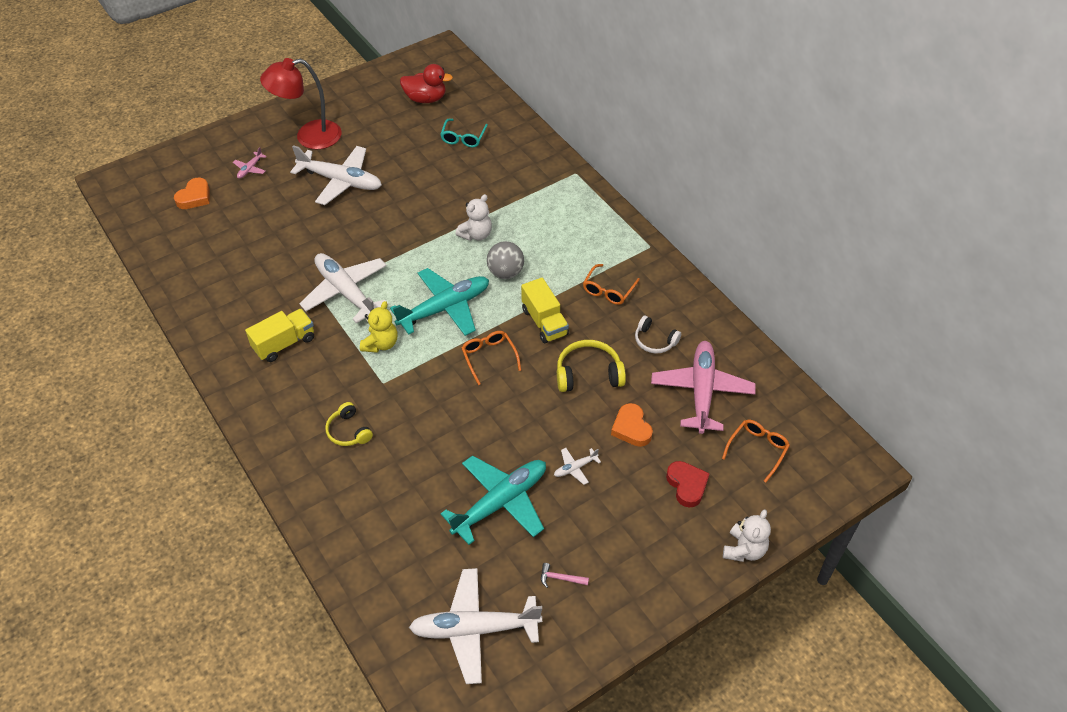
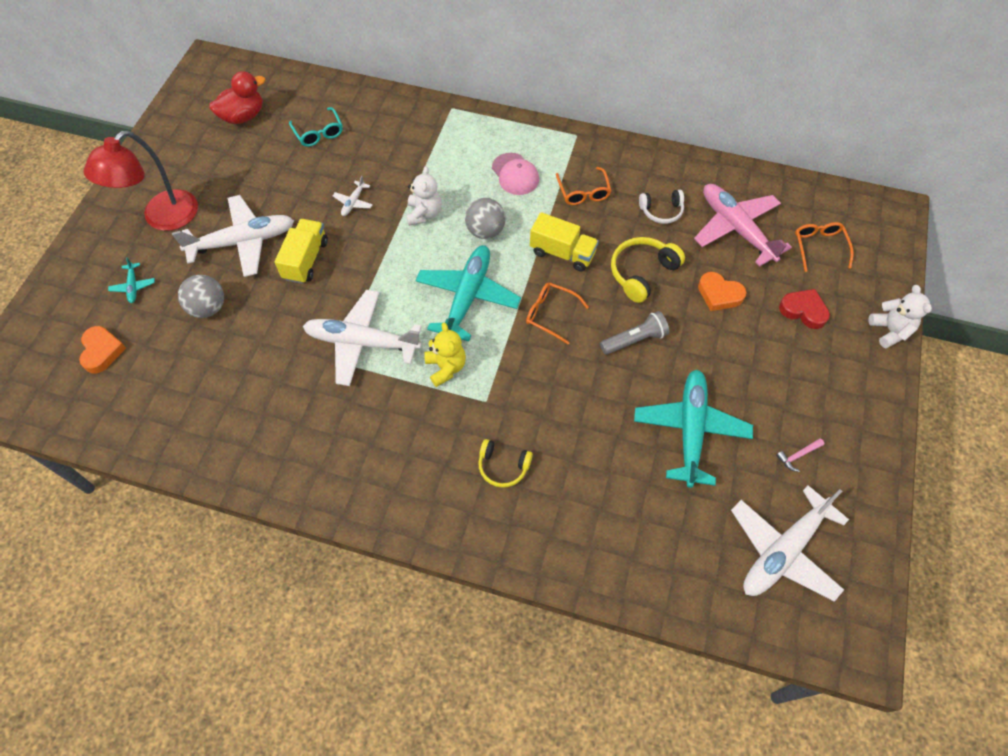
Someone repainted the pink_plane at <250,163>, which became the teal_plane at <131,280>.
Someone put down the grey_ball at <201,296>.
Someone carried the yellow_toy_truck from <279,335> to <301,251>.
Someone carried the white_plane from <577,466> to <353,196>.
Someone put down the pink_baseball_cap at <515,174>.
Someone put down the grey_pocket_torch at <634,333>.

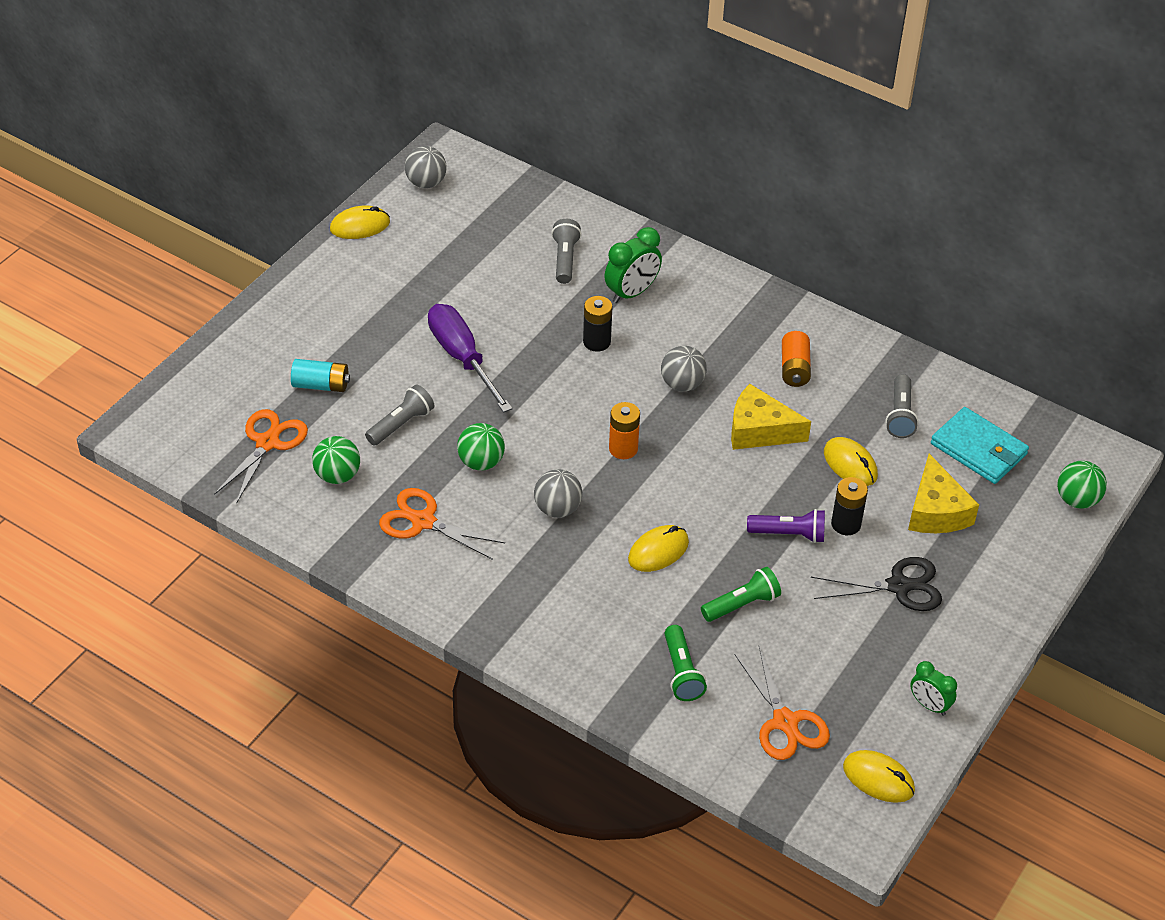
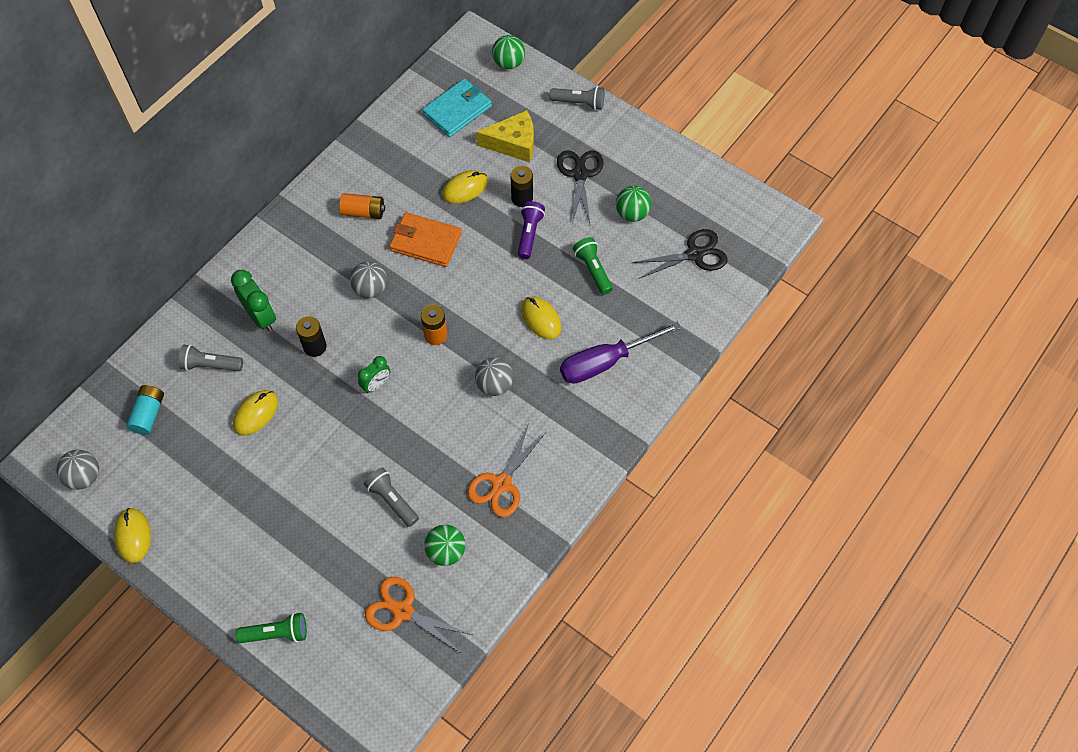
Someone carried the teal_power_cell from <320,375> to <145,410>.
Someone carried the yellow_PC_mouse from <879,776> to <255,413>.
Someone carried the green_pocket_torch from <685,663> to <271,628>.
Someone carried the green_bedside_clock from <933,688> to <374,374>.
Someone swapped the yellow_piece_of_cheese at <771,417> for the orange_billfold at <425,239>.
Someone carried the grey_pocket_torch from <902,406> to <577,98>.
Someone carried the royal_purple_screwdriver from <470,358> to <620,352>.
Someone carried the green_ball from <481,447> to <633,204>.
Someone repainted the orange_pair_of_scissors at <782,703>, which became the black_pair_of_scissors at <680,254>.

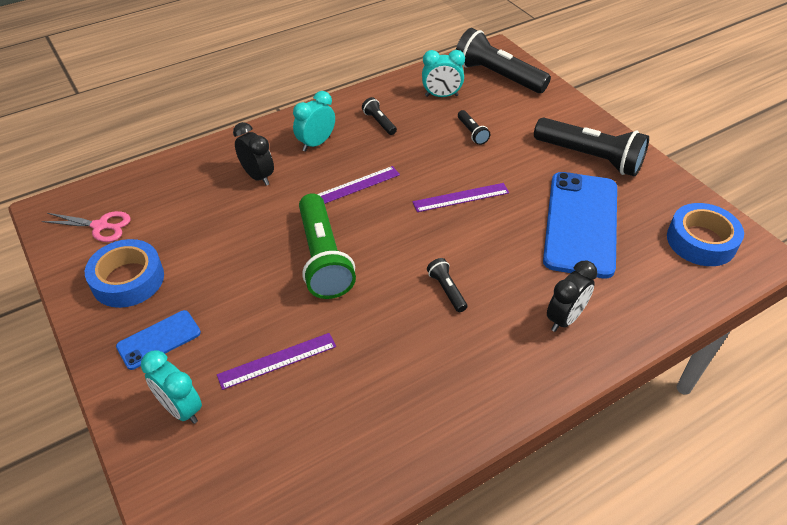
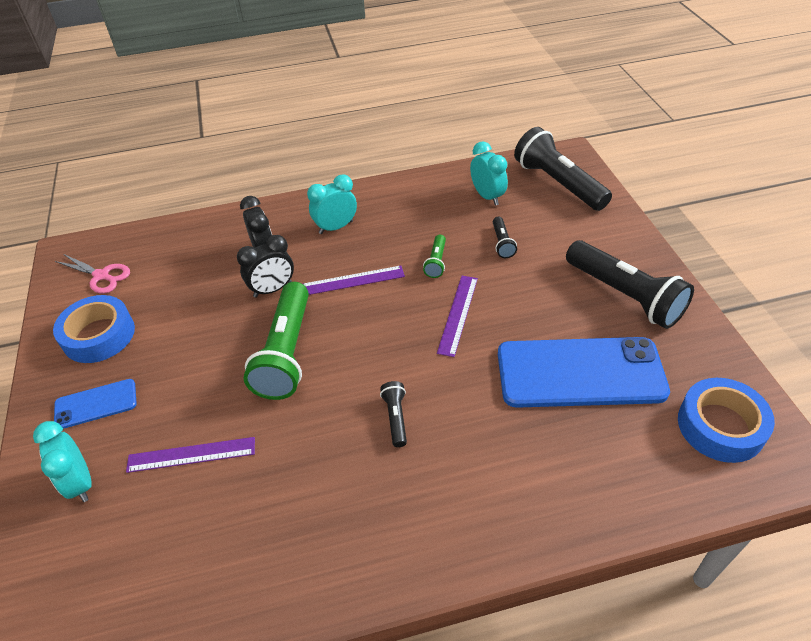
Someone carried the black_bedside_clock from <572,296> to <265,266>.
Someone put down the green_pocket_torch at <434,256>.
Someone rotated the royal_purple_straightedge at <460,197> by 75 degrees counterclockwise.
Someone rotated the teal_bedside_clock at <443,73> by 135 degrees counterclockwise.
Someone rotated the royal_blue_phone at <580,225> by 60 degrees clockwise.
Someone took away the black_pocket_torch at <379,116>.

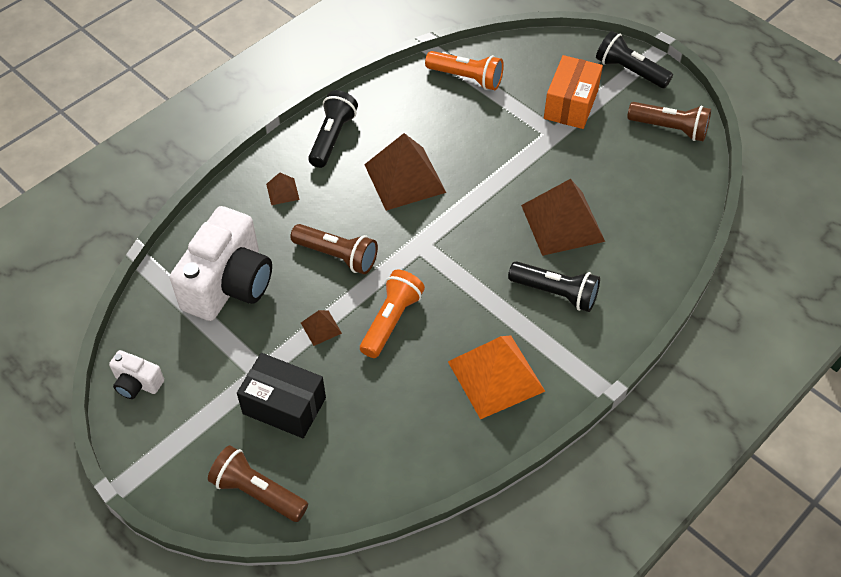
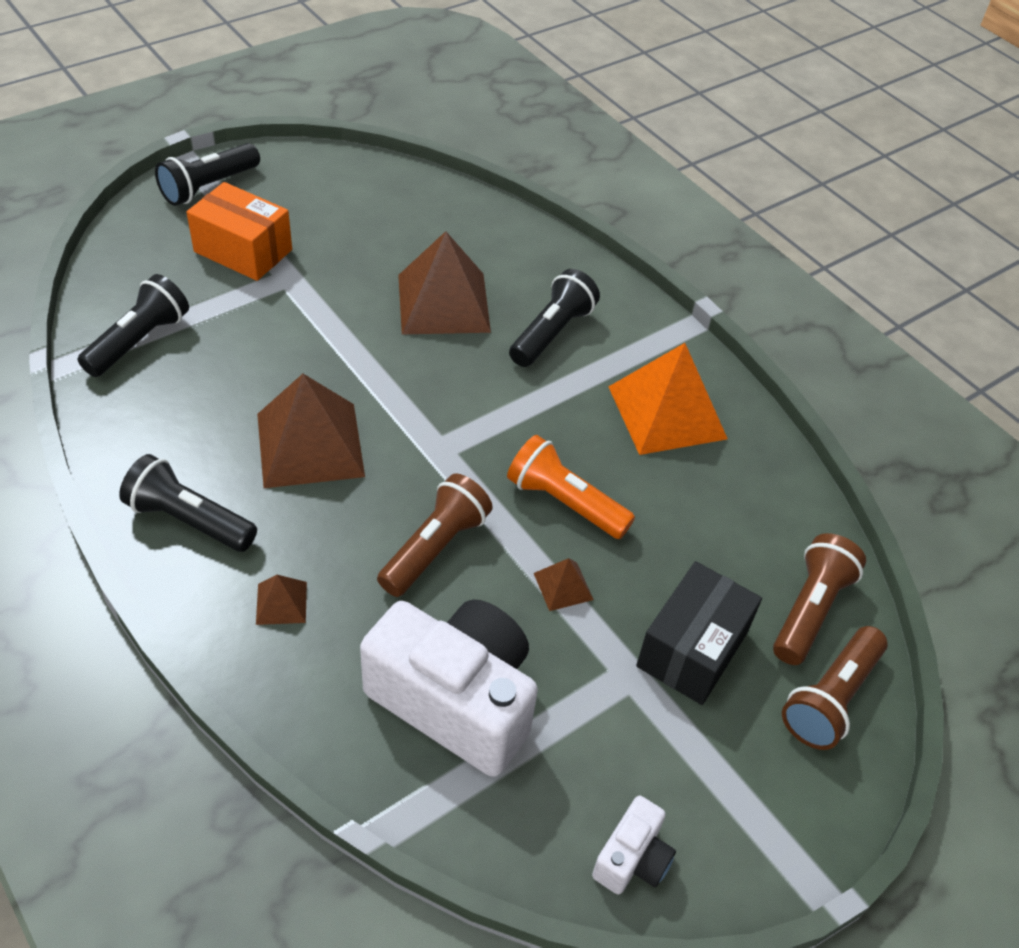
Someone repainted the orange_pocket_torch at <464,70>, which became the black_pocket_torch at <133,325>.
Someone carried the brown_pocket_torch from <669,121> to <819,599>.

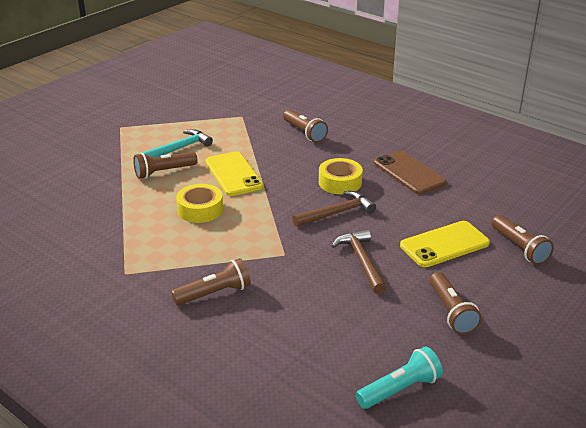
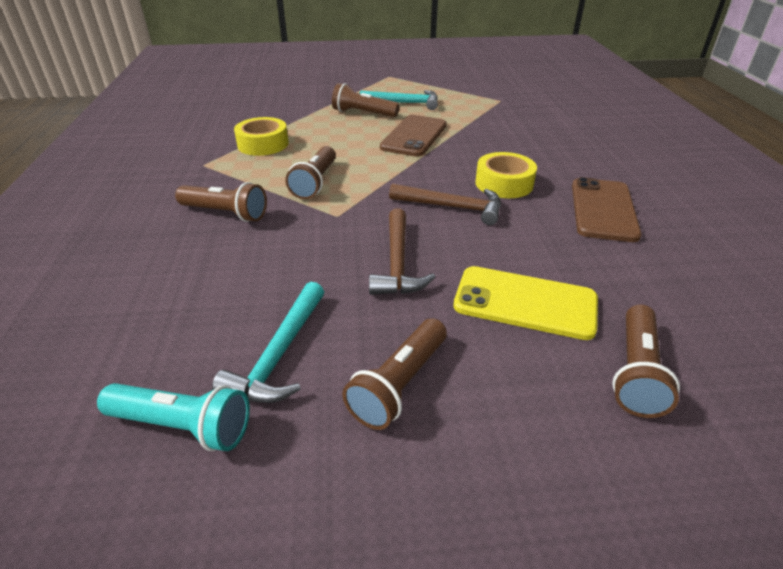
Someone put down the teal_claw_hammer at <268,342>.
Someone carried the yellow_tape from <199,203> to <261,136>.
Someone carried the brown_pocket_torch from <305,126> to <310,172>.
Someone rotated the brown_claw_hammer at <359,261> by 150 degrees clockwise.
Someone repainted the yellow_phone at <234,173>, which became the brown_phone at <413,136>.

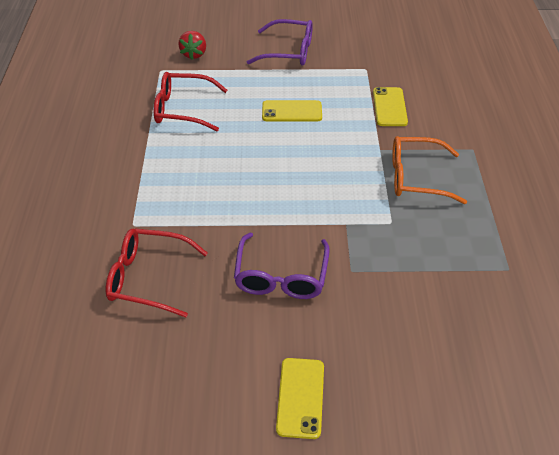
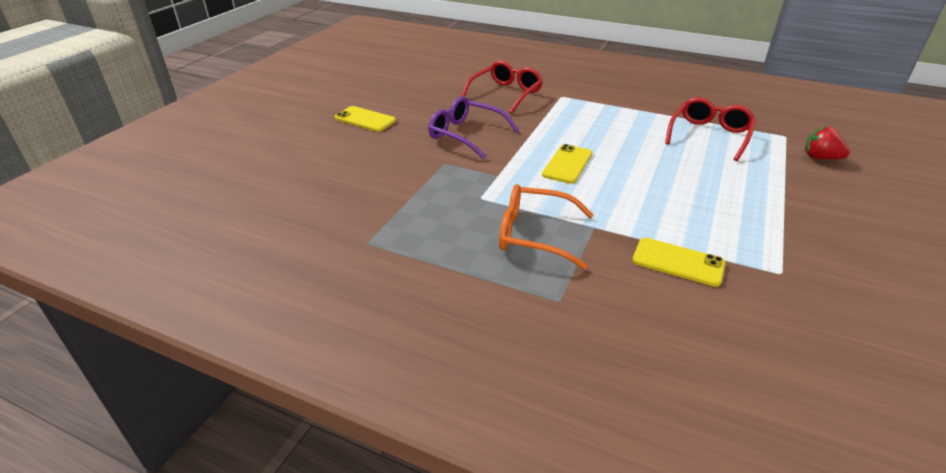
Someone rotated the orange_eyeglasses at <429,170> by 105 degrees counterclockwise.
Someone carried the yellow_phone from <292,110> to <567,164>.
Someone took away the royal_purple_eyeglasses at <280,42>.

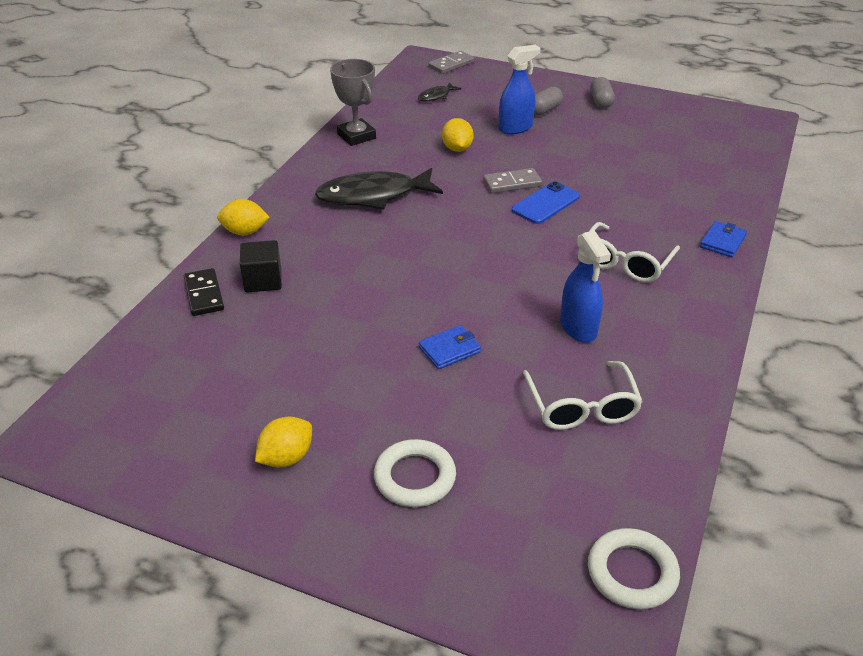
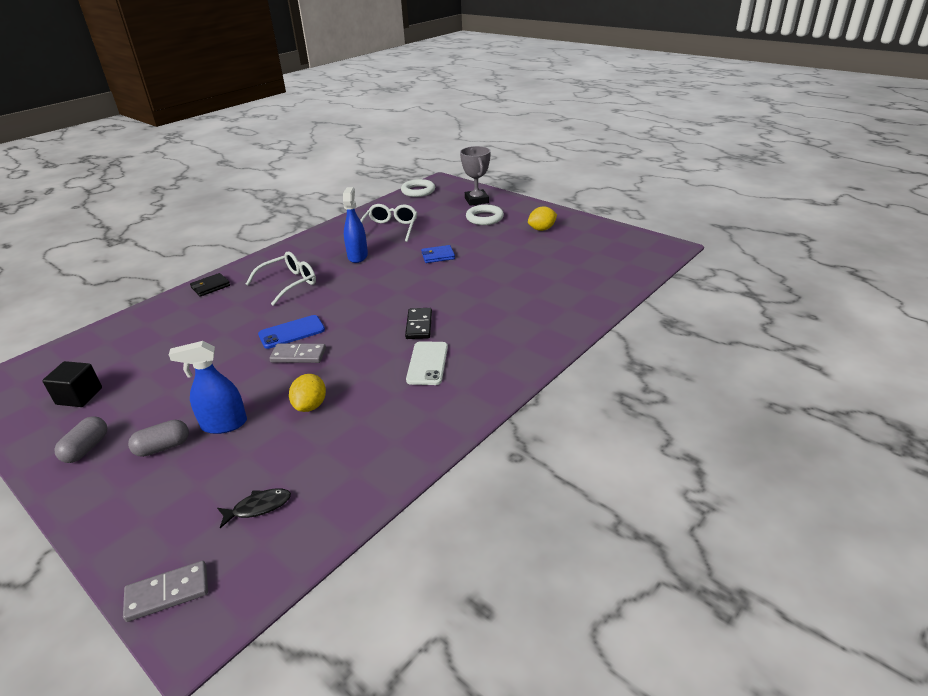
Someone carried the black_solid_cube from <261,266> to <72,384>.
Someone repainted the royal_blue_billfold at <723,239>, which became the black_billfold at <210,285>.
Someone carried the black_domino_tile from <204,292> to <418,323>.
Someone swapped the black_fish at <379,188> for the white_phone at <427,363>.
Someone carried the grey_award_cup from <353,102> to <475,176>.
Someone took away the yellow_lemon at <243,217>.

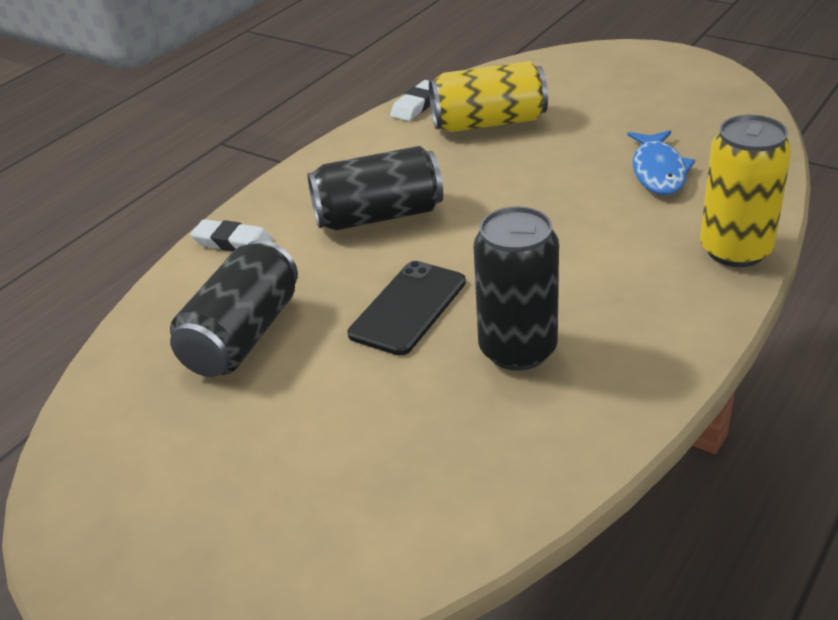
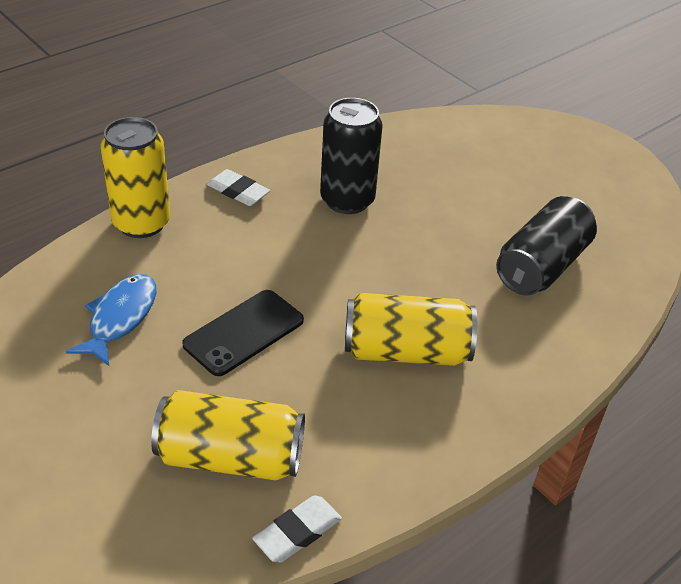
Someone carried the black_phone from <407,308> to <243,333>.
Someone carried the white_eraser from <231,235> to <238,187>.
Someone repainted the black_can at <375,188>, which became the yellow_can at <411,329>.

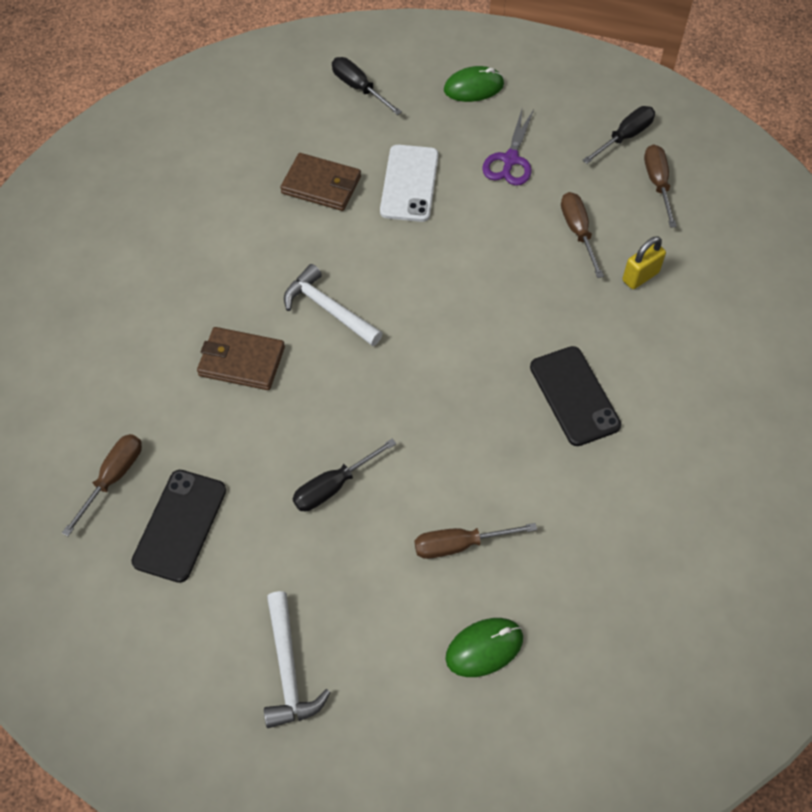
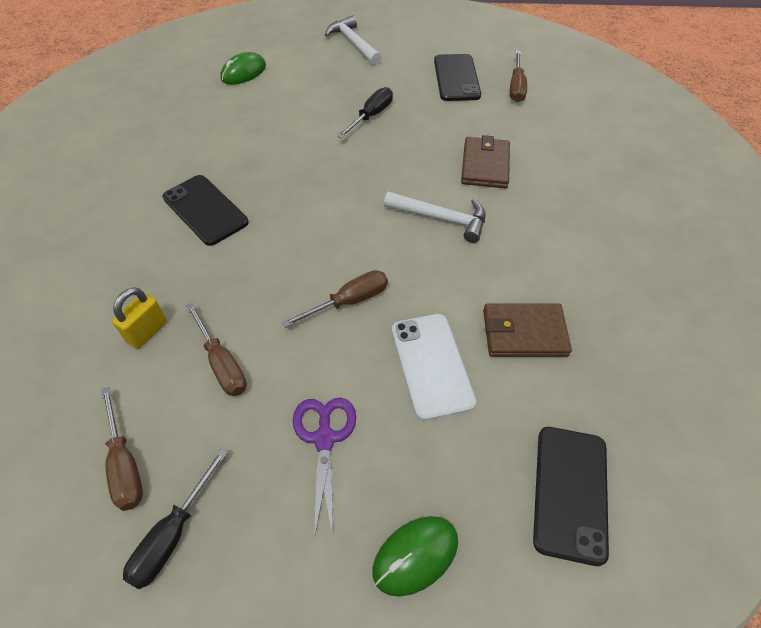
Someone carried the brown_screwdriver from <476,541> to <335,299>.
Someone rotated the brown_billfold at <241,358> by 75 degrees counterclockwise.
Someone swapped the black_screwdriver at <367,86> for the black_phone at <571,496>.

